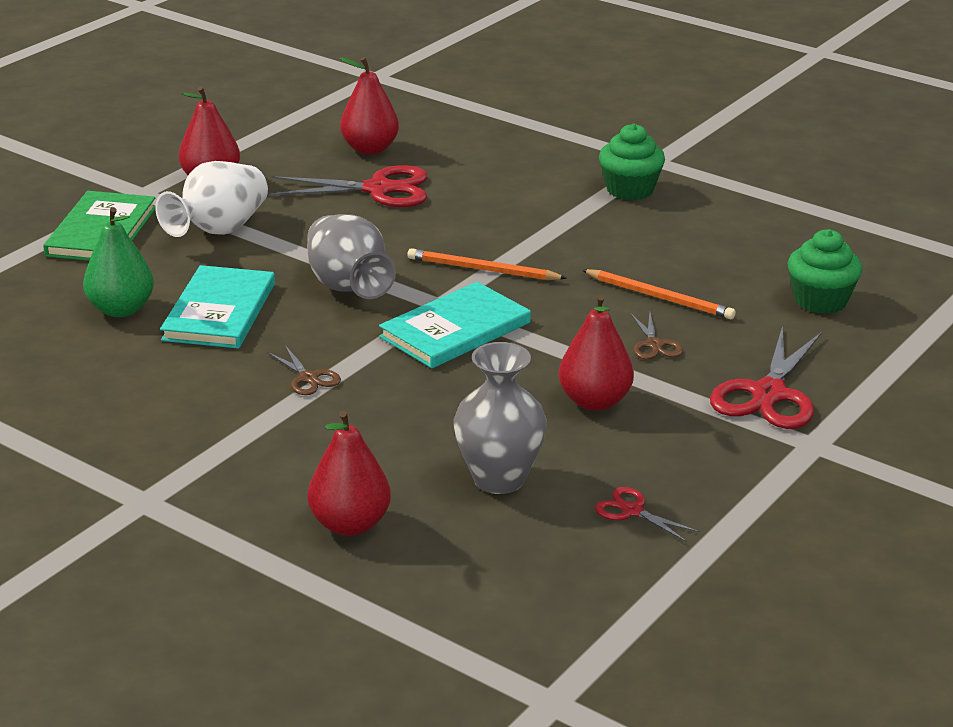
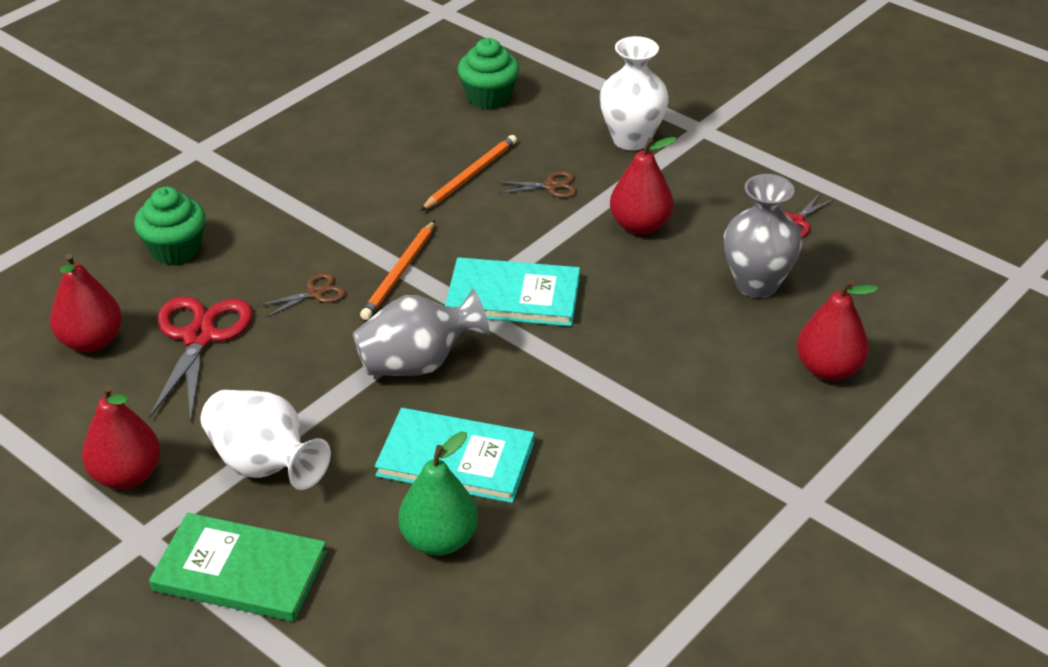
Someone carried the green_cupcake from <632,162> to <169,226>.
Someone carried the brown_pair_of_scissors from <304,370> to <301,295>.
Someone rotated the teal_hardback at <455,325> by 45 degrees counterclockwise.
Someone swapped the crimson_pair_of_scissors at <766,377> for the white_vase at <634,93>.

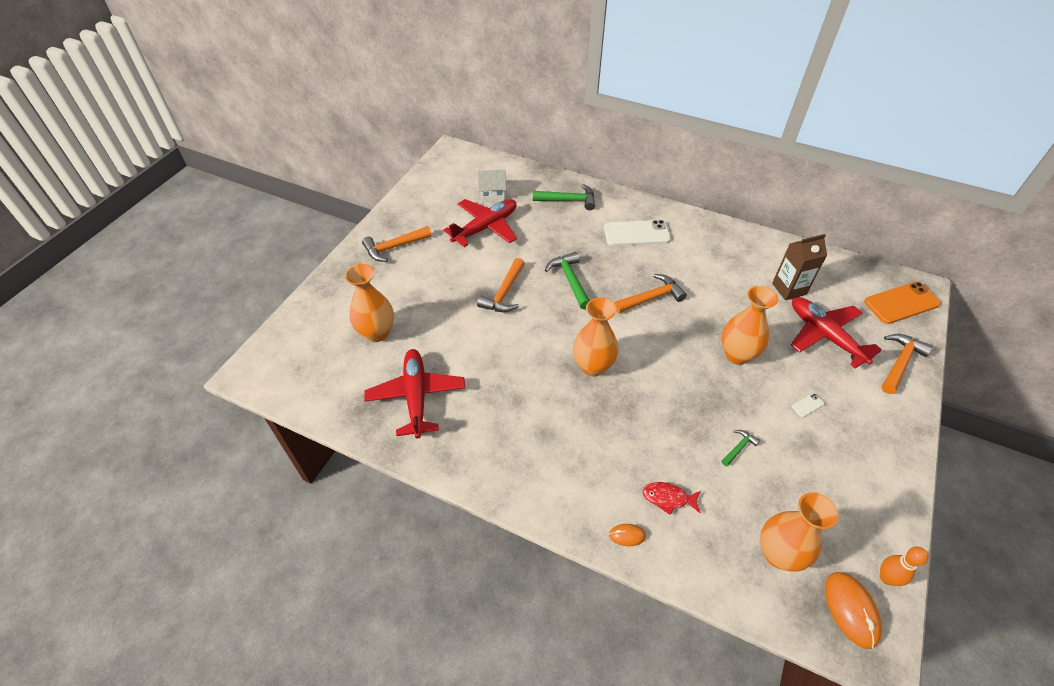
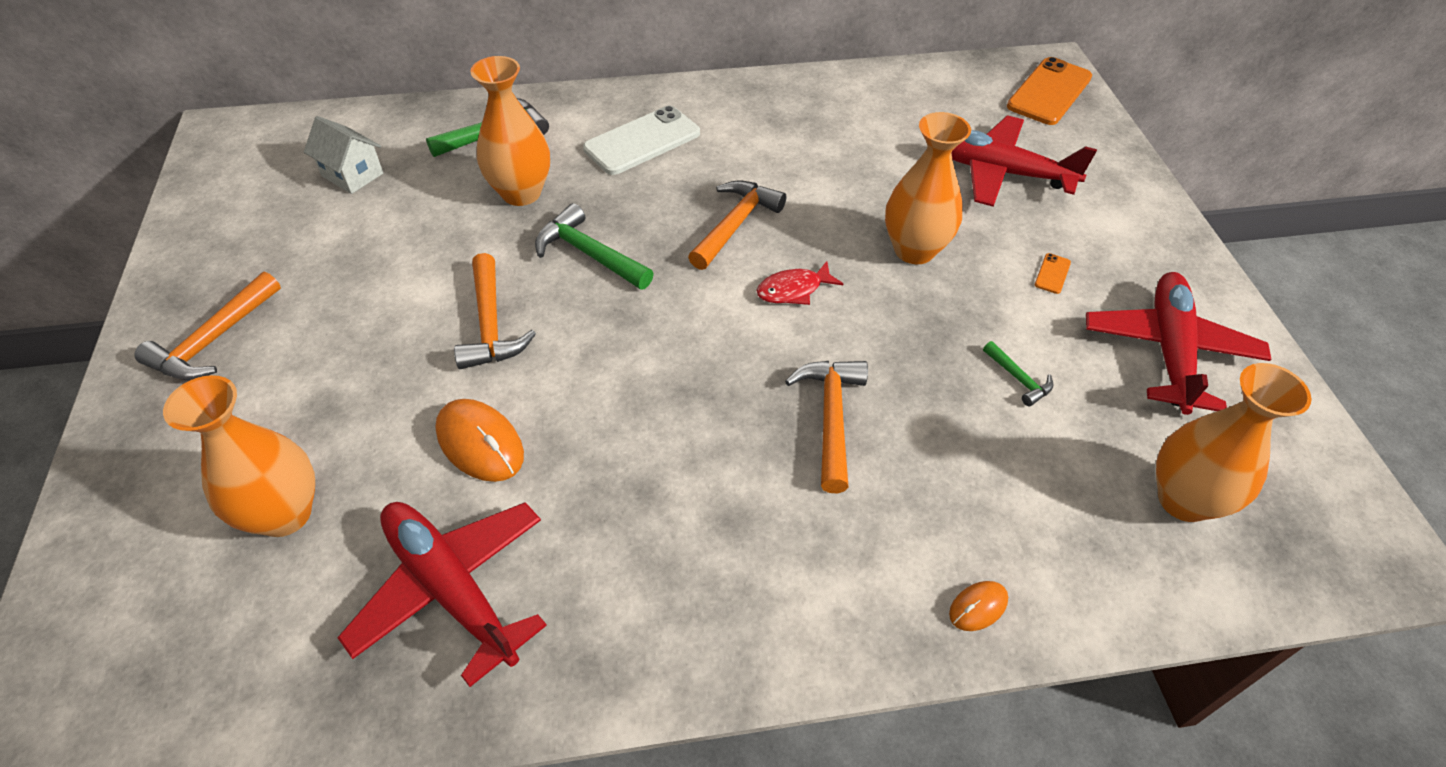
Someone rotated the white_toy_house at <491,186> by 75 degrees clockwise.
Someone carried the orange_PC_mouse from <853,610> to <479,440>.
Someone carried the orange_vase from <595,337> to <510,131>.
Someone carried the crimson_fish from <671,498> to <799,283>.
Someone carried the orange_claw_hammer from <907,364> to <826,427>.
Someone rotated the green_claw_hammer at <741,448> by 135 degrees clockwise.
Someone repainted the white_phone at <808,405>, which became the orange_phone at <1053,273>.
Someone carried the crimson_plane from <480,223> to <1179,343>.
Someone took away the brown_carton at <799,267>.
Someone took away the orange_bowling_pin at <904,566>.

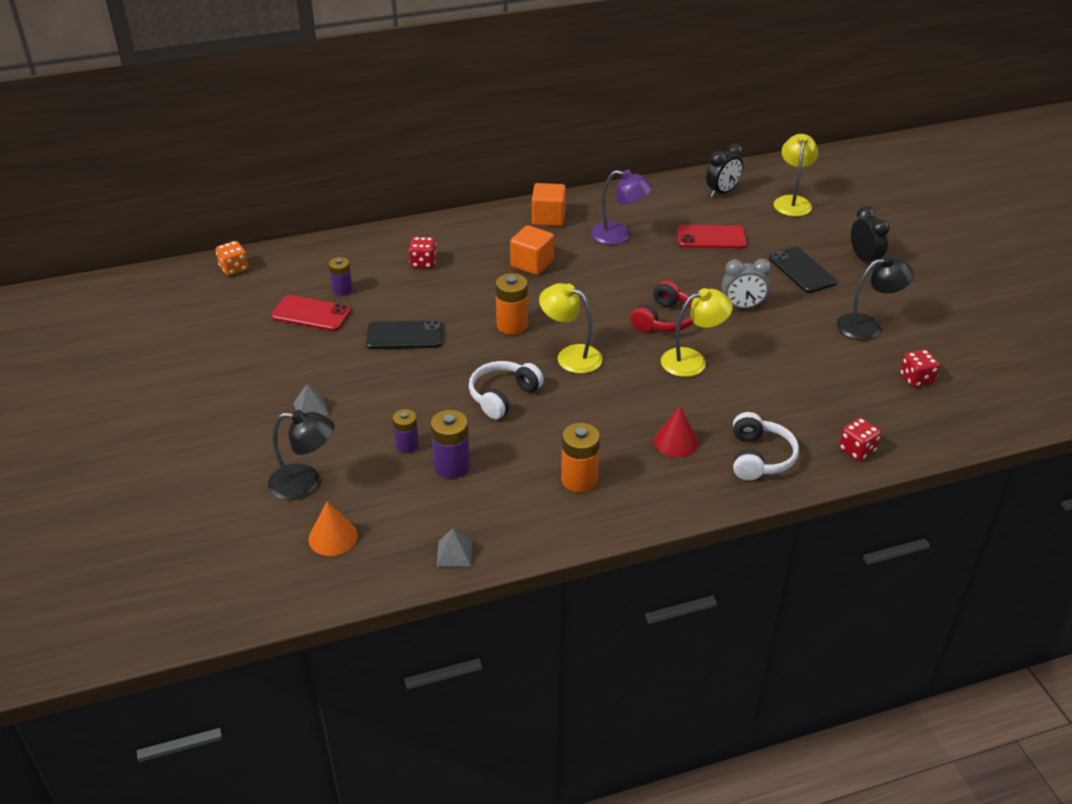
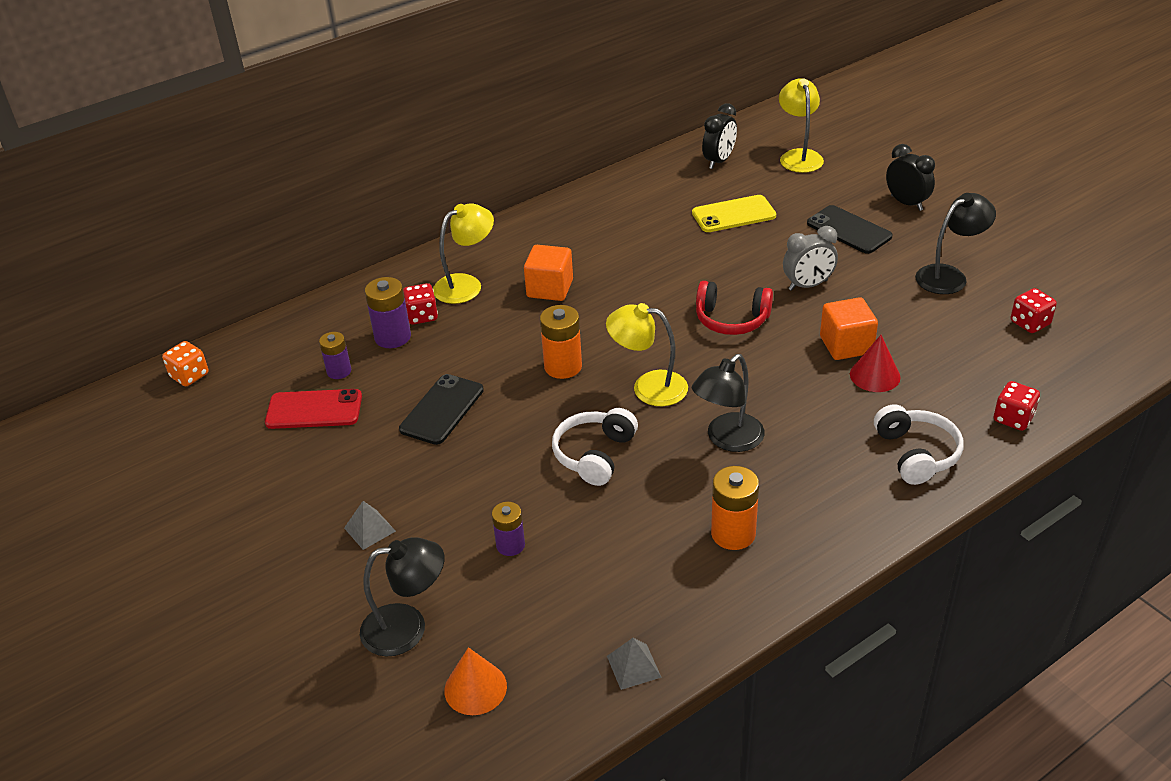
Someone carried the royal_purple_power_cell from <450,444> to <388,312>.
Someone rotated the black_phone at <404,334> by 45 degrees counterclockwise.
Someone carried the yellow_reading_lamp from <697,332> to <463,253>.
Someone repainted the crimson_phone at <712,236>, which became the yellow_phone at <734,213>.
Someone put down the black_reading_lamp at <728,403>.
Someone rotated the crimson_headset at <661,306> by 90 degrees clockwise.
Someone carried the orange_solid_cube from <549,204> to <849,328>.
Someone carried the crimson_cone_shape from <676,432> to <875,363>.
Someone took away the royal_purple_reading_lamp at <621,207>.

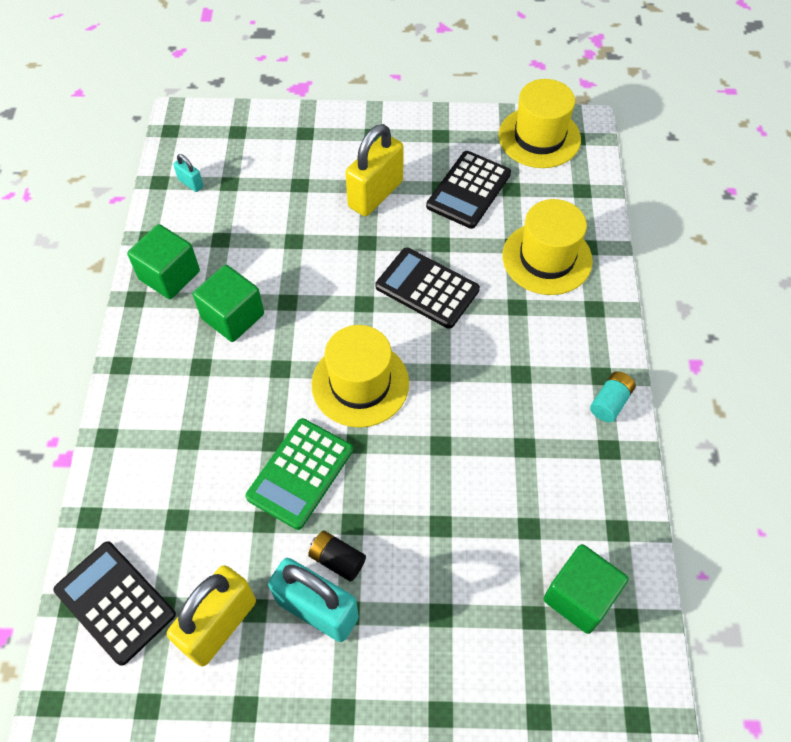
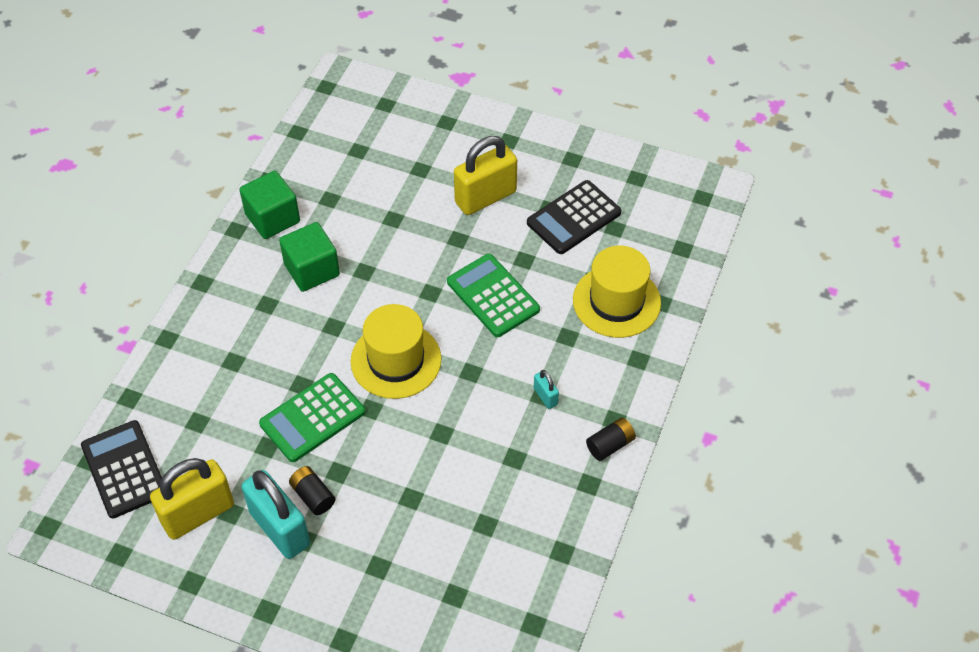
Someone repainted the black_calculator at <428,288>, which became the green_calculator at <493,295>.
Someone carried the teal_small_lock from <188,173> to <546,389>.
Someone repainted the teal_power_cell at <613,396>, which became the black_power_cell at <611,439>.
Someone took away the yellow_tall_hat at <540,123>.
Someone took away the green_solid_cube at <586,589>.

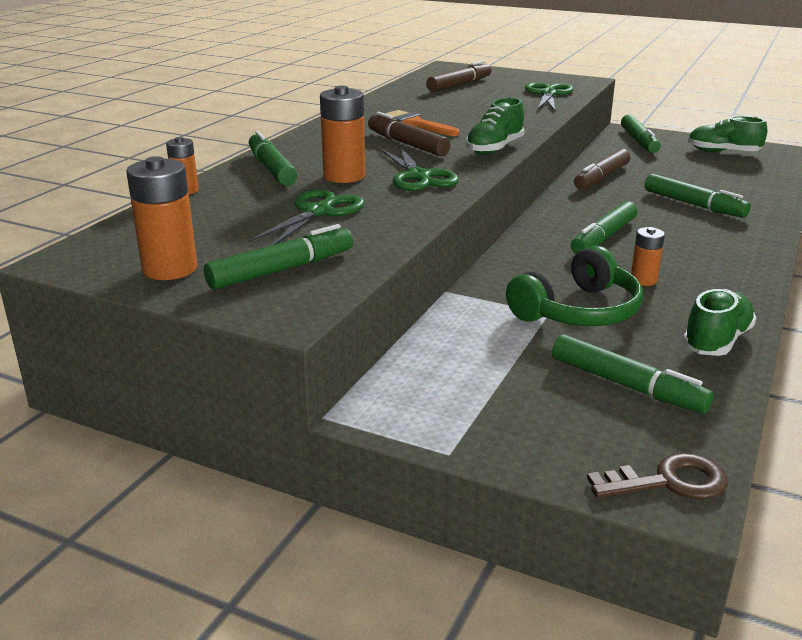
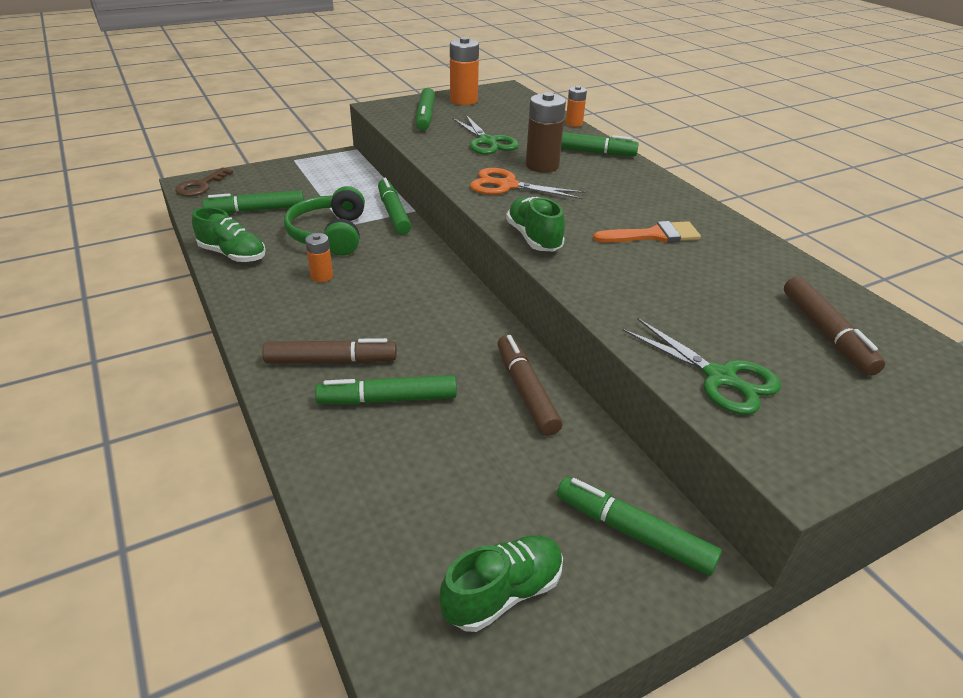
Someone rotated the green_shoe at <719,322> by 45 degrees counterclockwise.
Someone carried the brown_felt_pen from <409,134> to <329,351>.
Someone carried the green_felt_pen from <604,227> to <394,206>.
Someone repainted the green_pair_of_scissors at <420,168>, which became the orange_pair_of_scissors at <527,183>.
Someone repainted the orange_power_cell at <342,134>, which became the brown_power_cell at <546,132>.

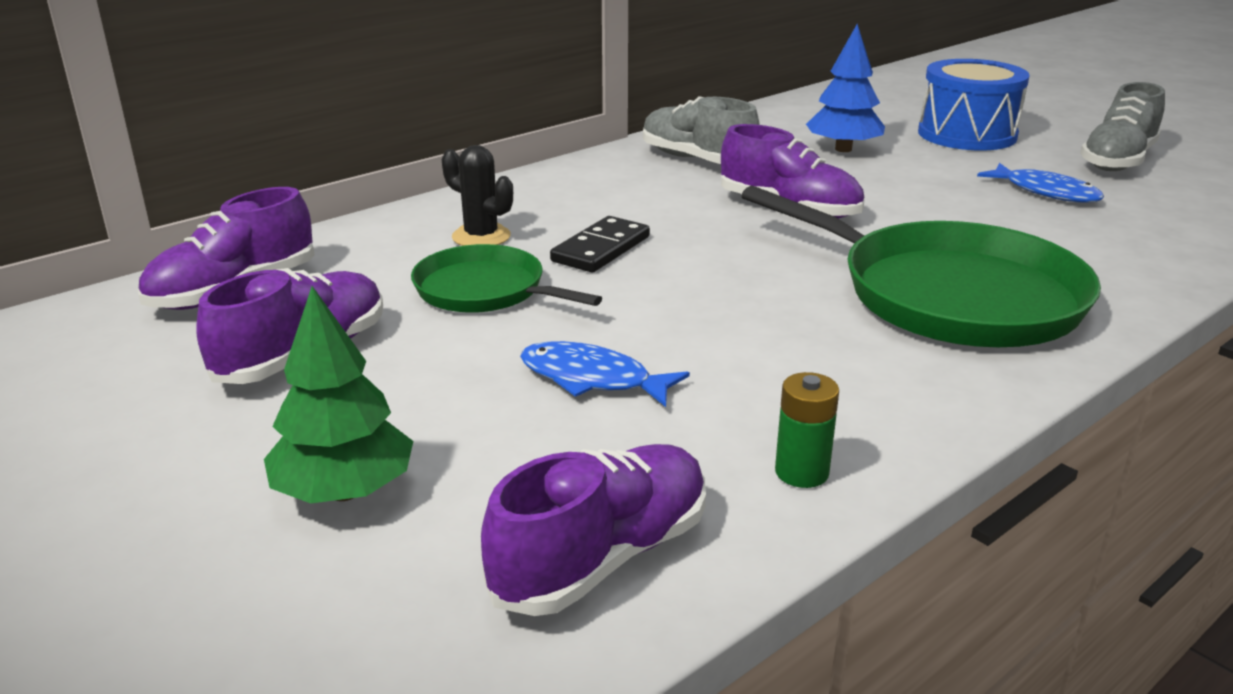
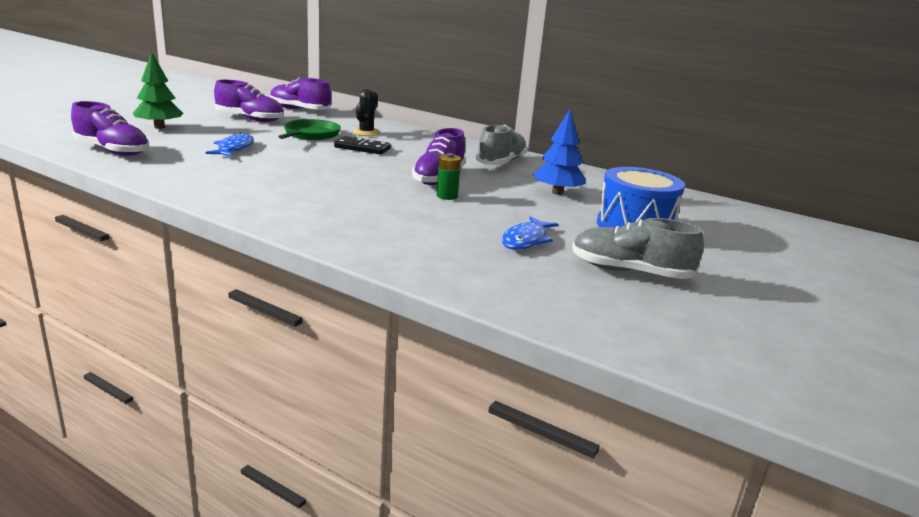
Someone carried the green_power_cell from <807,430> to <449,176>.
Someone took away the green_pan at <921,266>.

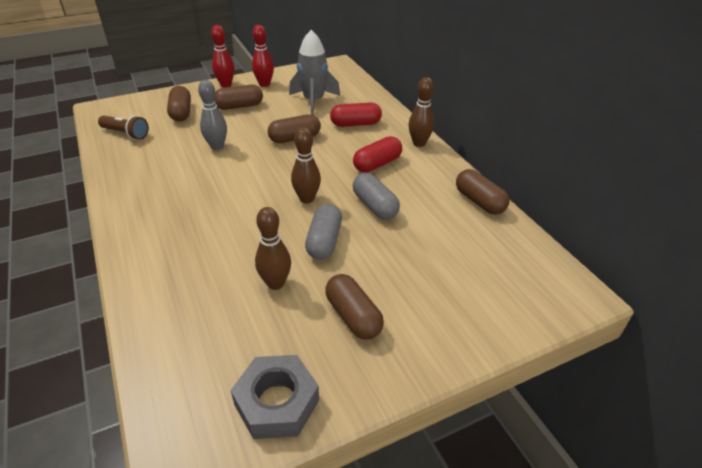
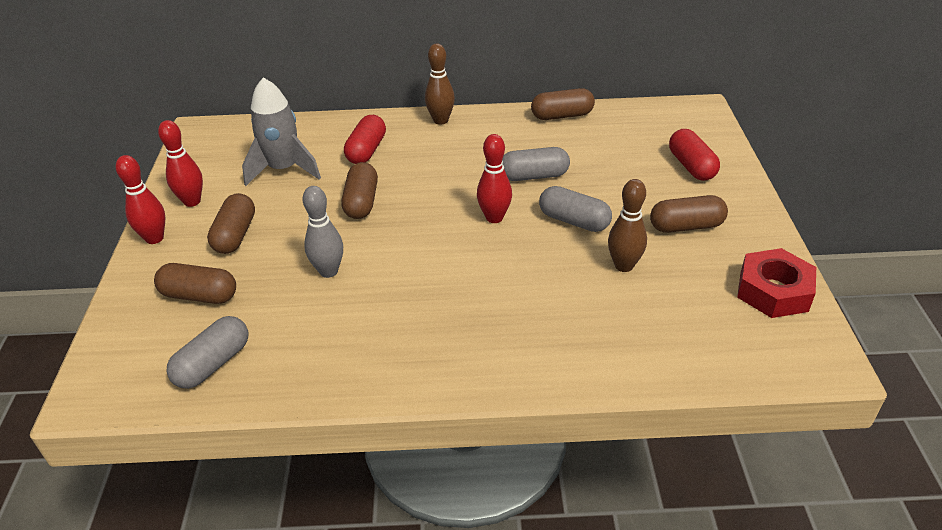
Someone swapped the brown_pocket_torch at <123,127> for the grey_pill_shape at <207,352>.
Someone repainted the brown_bowling_pin at <306,165>, which became the crimson_bowling_pin at <494,178>.
Someone carried the crimson_pill_shape from <377,154> to <694,155>.
Someone repainted the grey_nut at <275,397>, which became the crimson_nut at <776,283>.

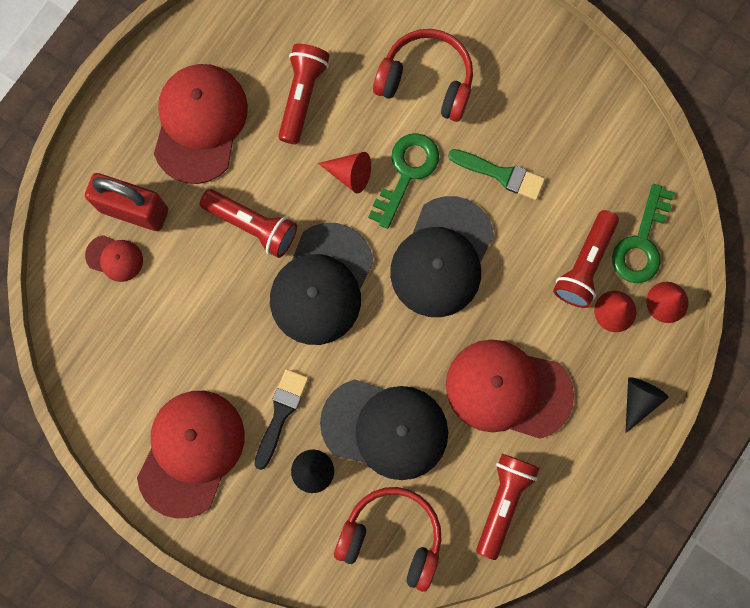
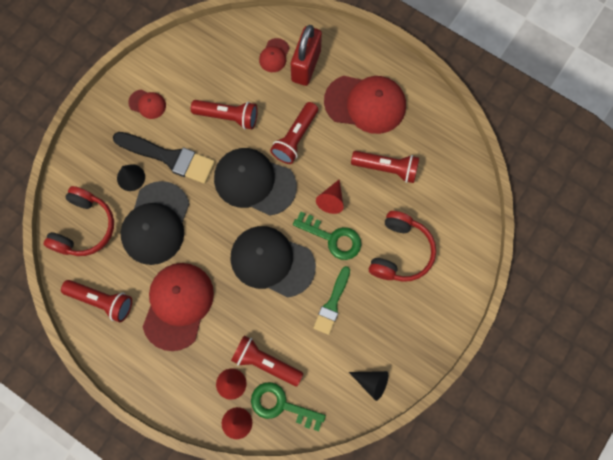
Someone scaled the black_paintbrush at <281,419> by 1.58.
Someone scaled the crimson_baseball_cap at <191,454> by 0.47.
Someone put down the crimson_pocket_torch at <224,114>.
Someone carried the black_cone_shape from <647,405> to <368,386>.

